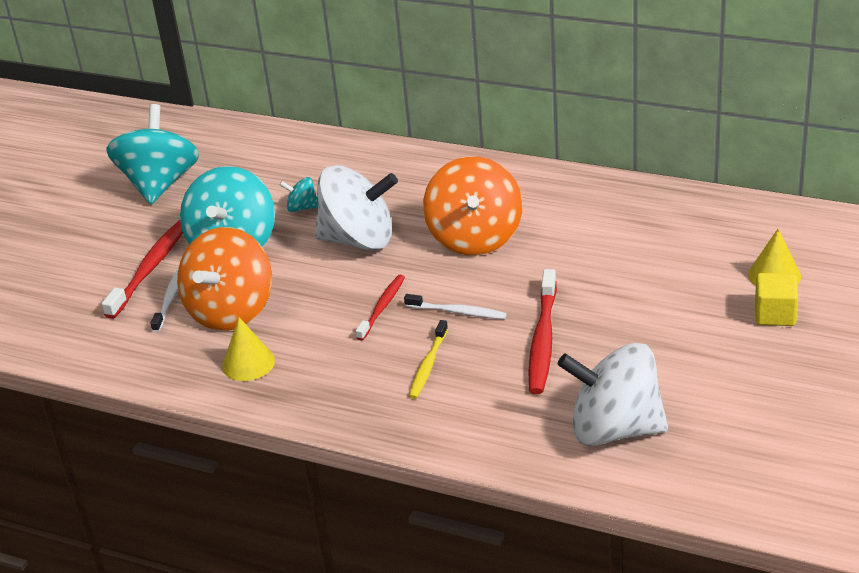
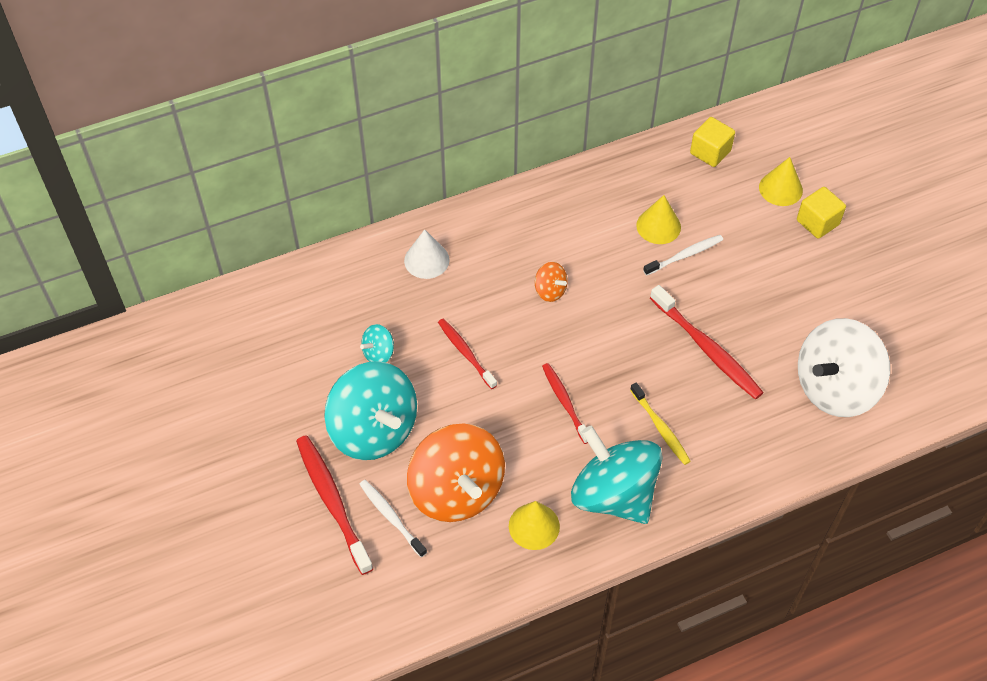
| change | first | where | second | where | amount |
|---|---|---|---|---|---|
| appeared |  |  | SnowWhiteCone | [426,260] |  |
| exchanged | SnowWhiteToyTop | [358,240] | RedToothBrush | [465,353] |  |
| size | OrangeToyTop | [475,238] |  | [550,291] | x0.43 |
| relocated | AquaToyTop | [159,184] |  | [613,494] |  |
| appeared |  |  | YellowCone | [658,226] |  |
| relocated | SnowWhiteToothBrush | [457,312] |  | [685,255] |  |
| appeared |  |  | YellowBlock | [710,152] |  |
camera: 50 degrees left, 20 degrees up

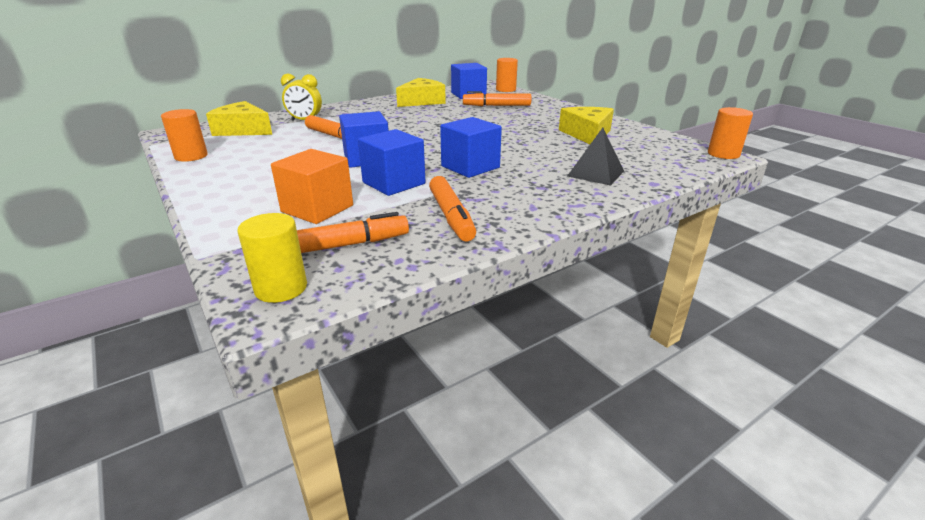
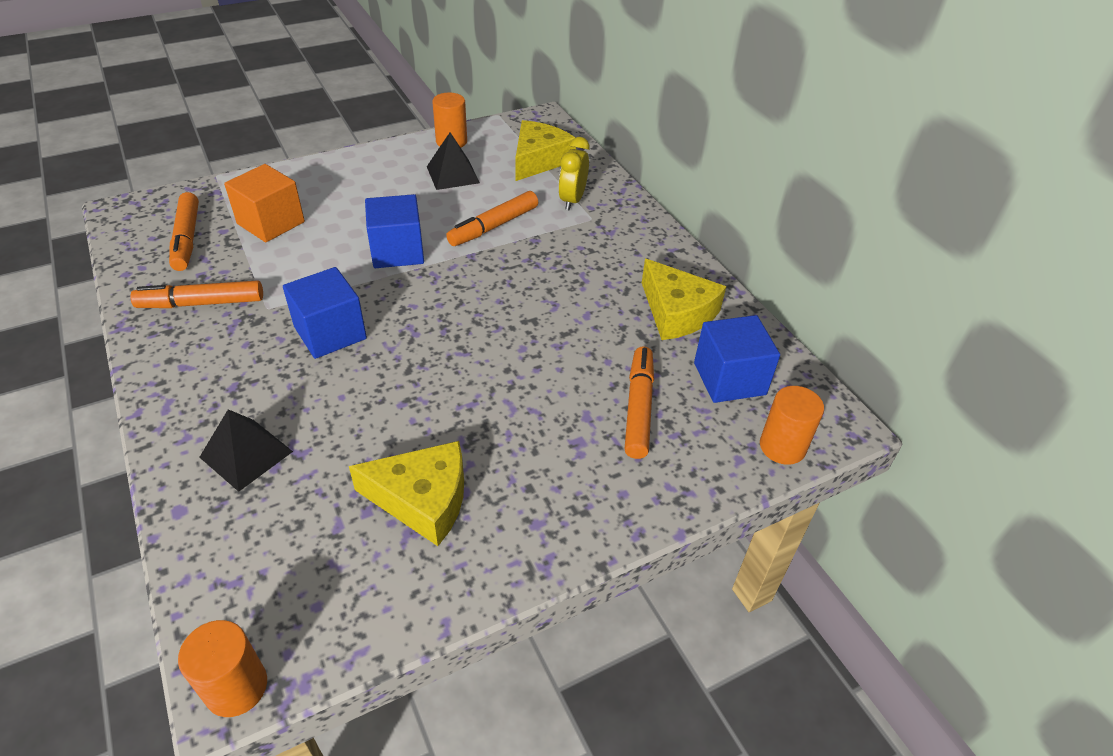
| change | first | where | second | where | amount |
|---|---|---|---|---|---|
| appeared |  |  | JetBlackSolidPyramid | [453,174] |  |
| missing | YellowCylinderShape | [281,288] |  |  |  |
| missing | BlueBlock | [394,183] |  |  |  |
camera: 95 degrees right, 15 degrees up

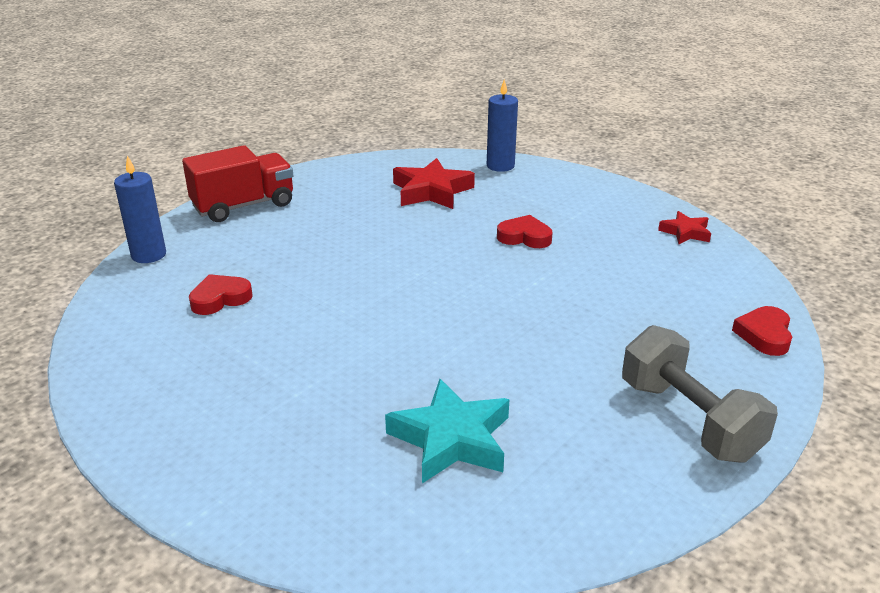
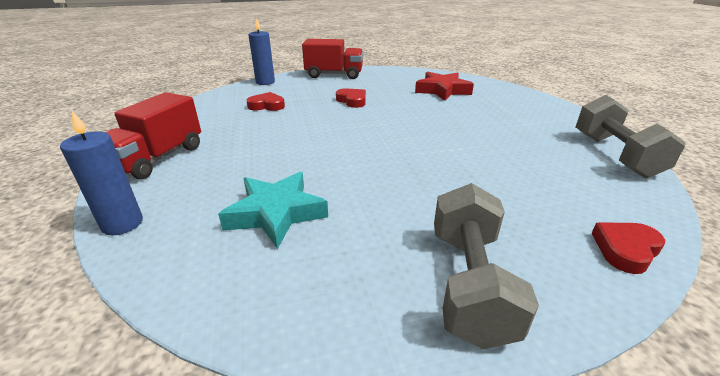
| change | first | where | second | where | amount |
|---|---|---|---|---|---|
| relocated | BlueWaxCandle | [500,166] |  | [122,224] |  |
| appeared |  |  | RedToyTruck | [158,158] |  |
| relocated | RedHeartShape | [524,237] |  | [352,101] |  |
| exchanged | RedStarShape | [685,232] | GreyDumbbell | [614,155] |  |
camera: 35 degrees right, 0 degrees up

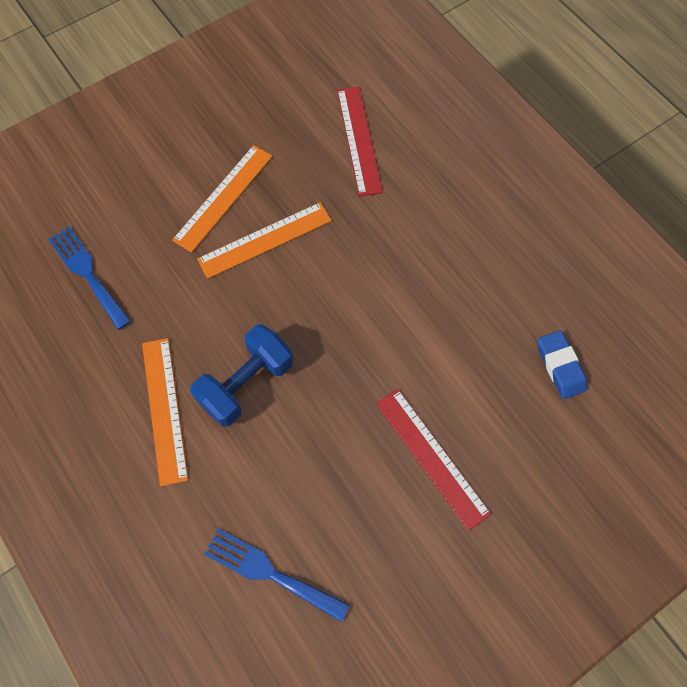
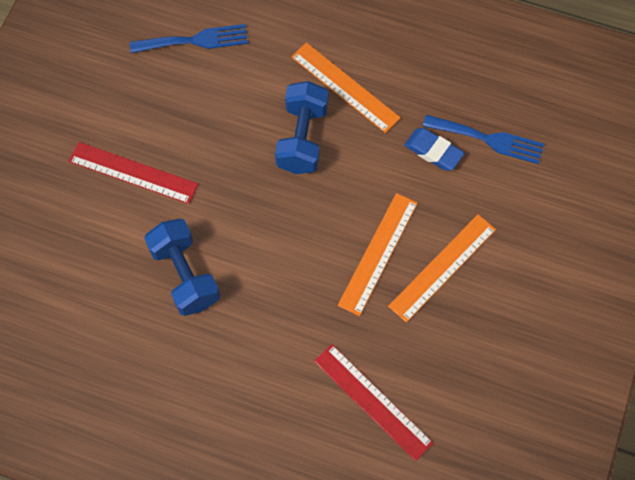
| change | first | where | second | where | amount |
|---|---|---|---|---|---|
| appeared |  |  | BlueDumbbell | [185,275] |  |
| spun | OrangeMeasuringStick | [223,197] |  | [442,267] | 45 degrees clockwise |
| relocated | BlueGumEraser | [560,366] |  | [433,151] |  |
camera: 145 degrees right, 0 degrees up

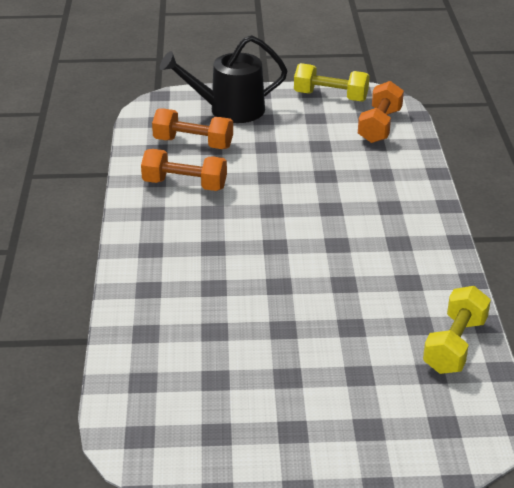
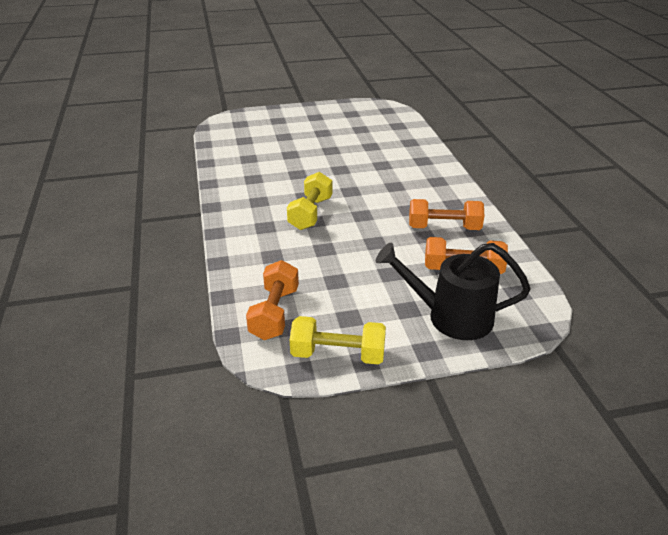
| change | first | where | second | where | amount |
|---|---|---|---|---|---|
| relocated | YellowDumbbell | [454,345] |  | [310,213] |  |
| spun | JetBlackWateringCan | [229,110] |  | [451,317] | 150 degrees counterclockwise |
camera: 170 degrees right, 0 degrees up

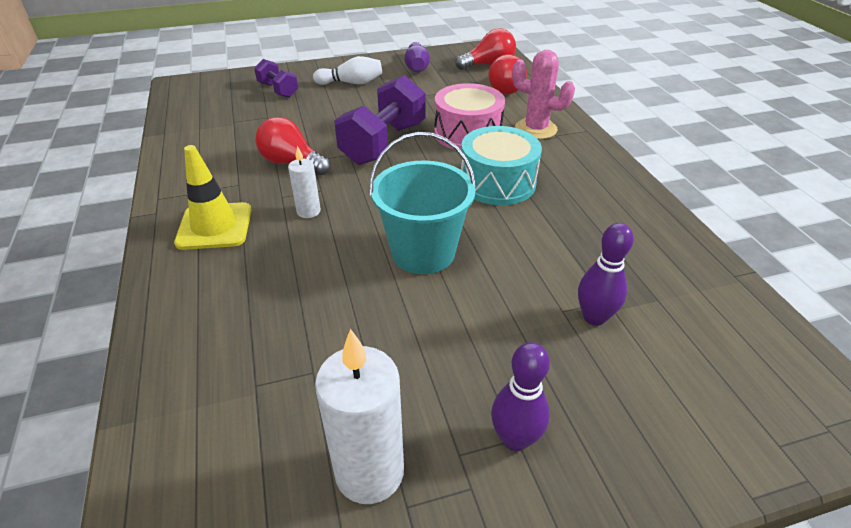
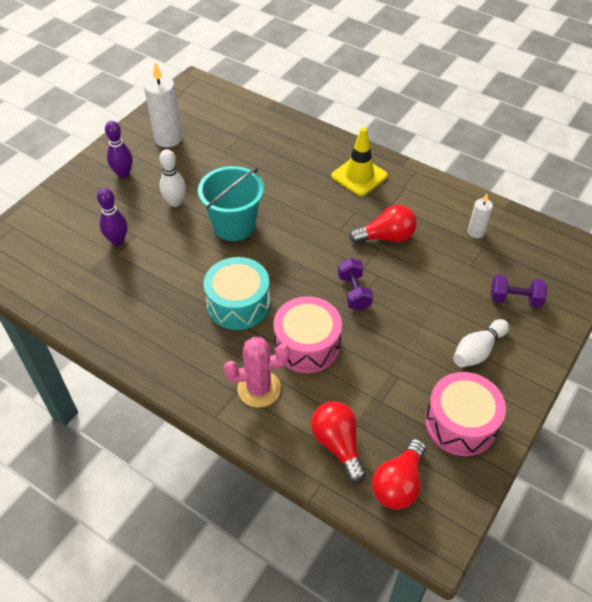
| change | first | where | second | where | amount |
|---|---|---|---|---|---|
| appeared |  |  | SnowWhiteSkittle | [175,202] |  |
| size | VioletDumbbell | [383,143] |  | [354,292] | x0.55 |
| exchanged | VioletSkittle | [416,67] | PinkSnareDrum | [460,423] |  |
| relocated | SnowWhiteWaxCandle | [308,211] |  | [476,232] |  |
camera: 140 degrees right, 10 degrees up

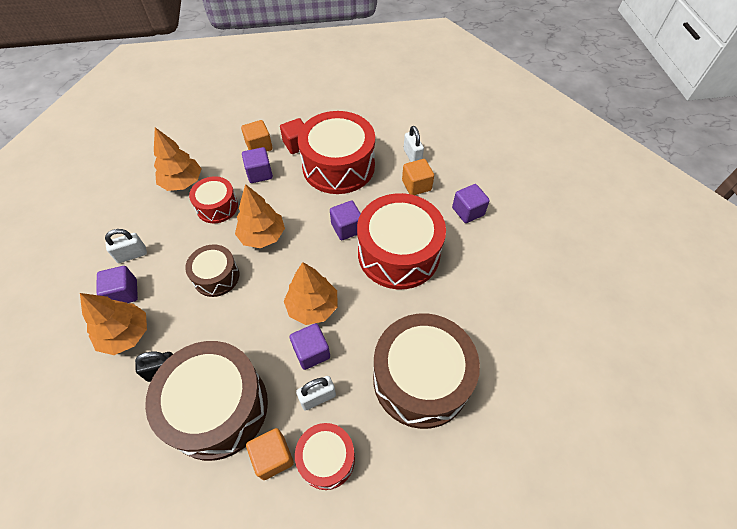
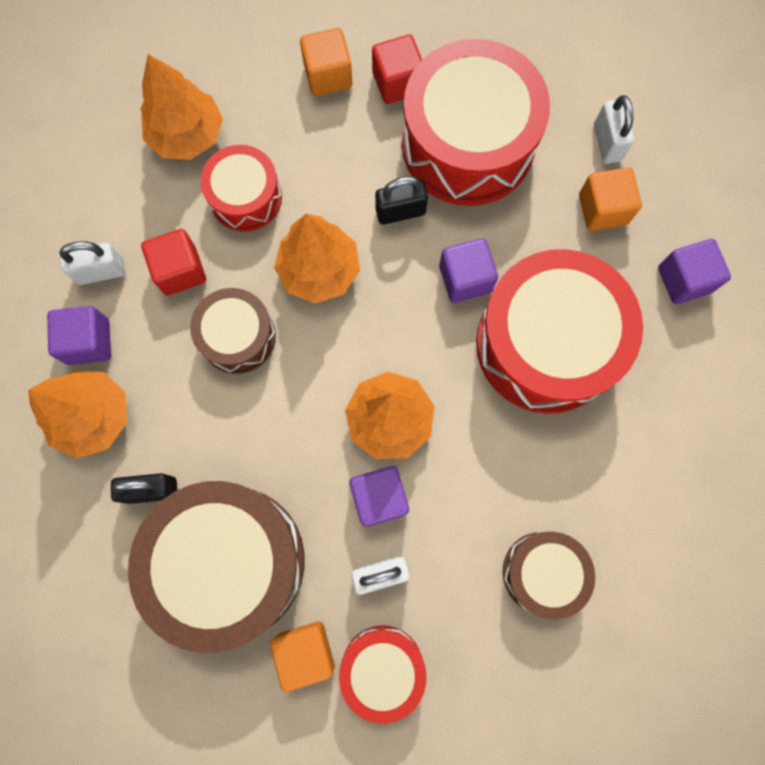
| change | first | where | second | where | amount |
|---|---|---|---|---|---|
| appeared |  |  | RedBlock | [180,271] |  |
| appeared |  |  | JetBlackLock | [400,212] |  |
| size | BrownSnareDrum | [421,379] |  | [542,573] | x0.54 |
| missing | VioletBlock | [259,173] |  |  |  |
camera: 10 degrees right, 20 degrees up

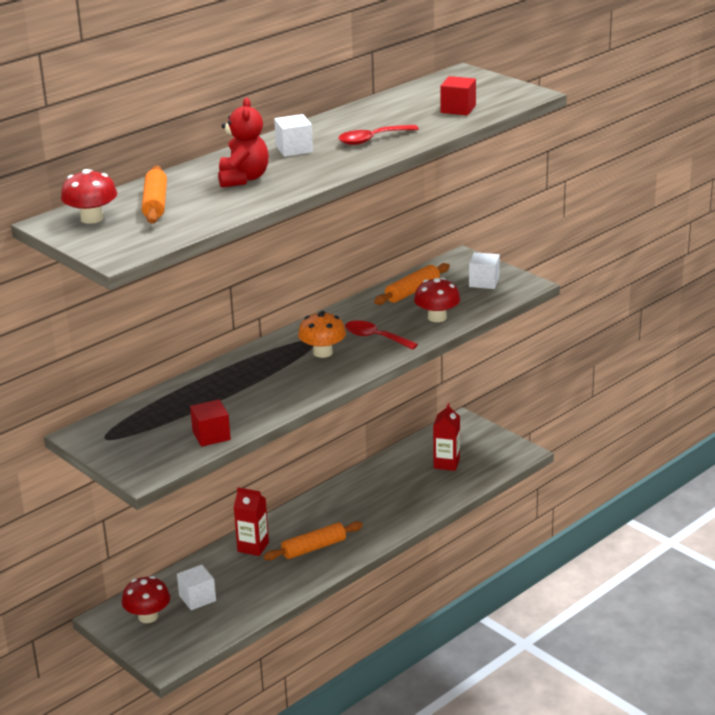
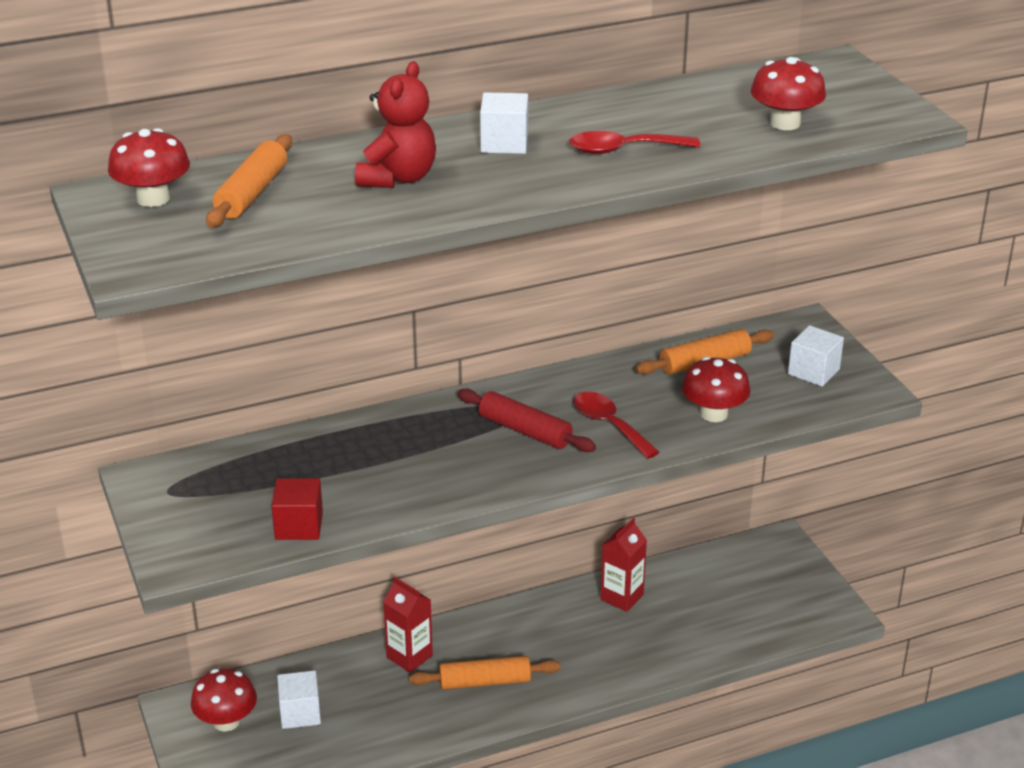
| change | first | where | second | where | amount |
|---|---|---|---|---|---|
| exchanged | OrangeMushroom | [323,352] | RedRollingPin | [525,431] |  |
| relocated | RedJuiceCarton | [446,463] |  | [622,597] |  |
| exchanged | RedBlock | [458,109] | RedMushroom | [785,123] |  |
camera: 20 degrees right, 5 degrees up

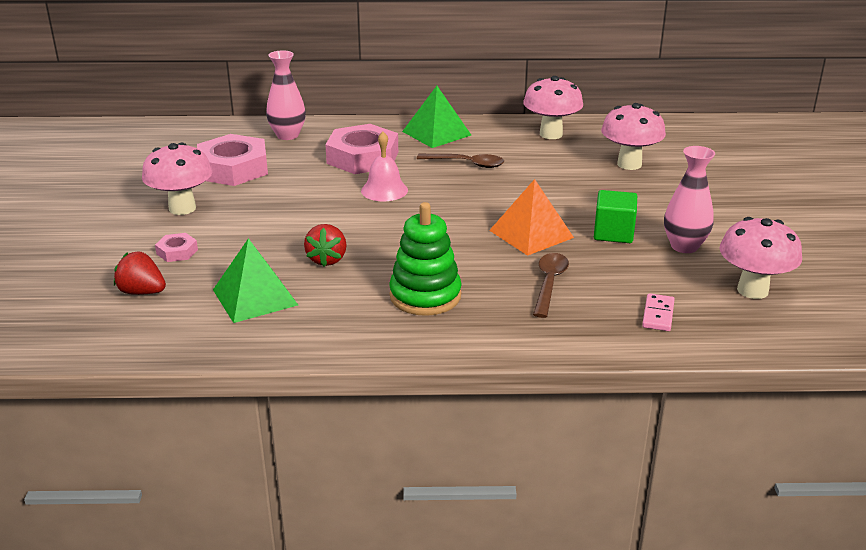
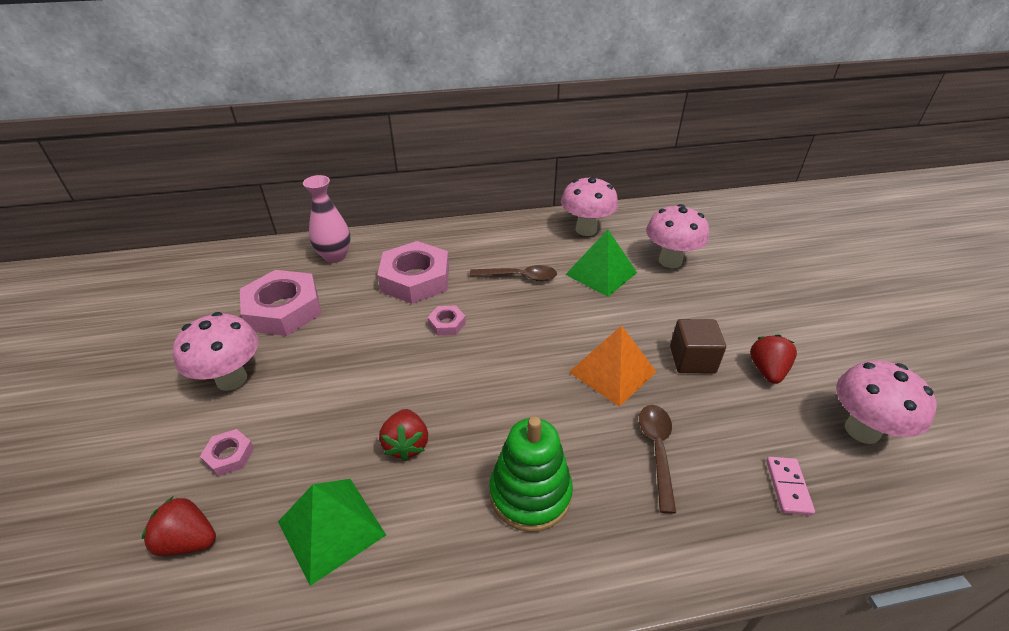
| change | first | where | second | where | amount |
|---|---|---|---|---|---|
| exchanged | PinkBell | [384,190] | PinkHexagonNut | [447,324] |  |
| relocated | EmeraldSolidPyramid | [436,133] |  | [601,273] |  |
| colour | EmeraldBlock | [613,233] | BrownBlock | [692,360] |  |
| exchanged | PinkTallVase | [684,246] | RedToyStrawberry | [767,370] |  |
camera: 10 degrees left, 10 degrees up

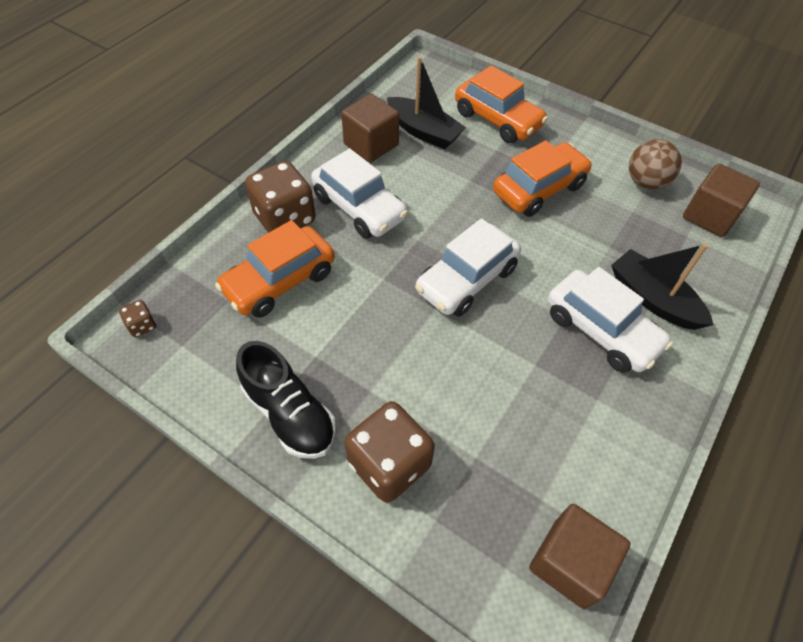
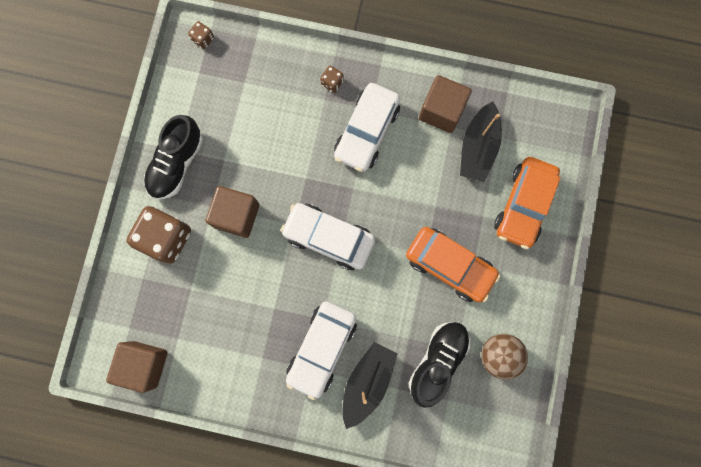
| change | first | where | second | where | amount |
|---|---|---|---|---|---|
| relocated | BrownBlock | [710,216] |  | [237,215] |  |
| size | BrownGameDie | [285,218] |  | [332,83] | x0.44 |
| appeared |  |  | JetBlackLaceUpShoe | [437,360] |  |
| missing | OrangeCar | [280,281] |  |  |  |
camera: 70 degrees right, 25 degrees up

